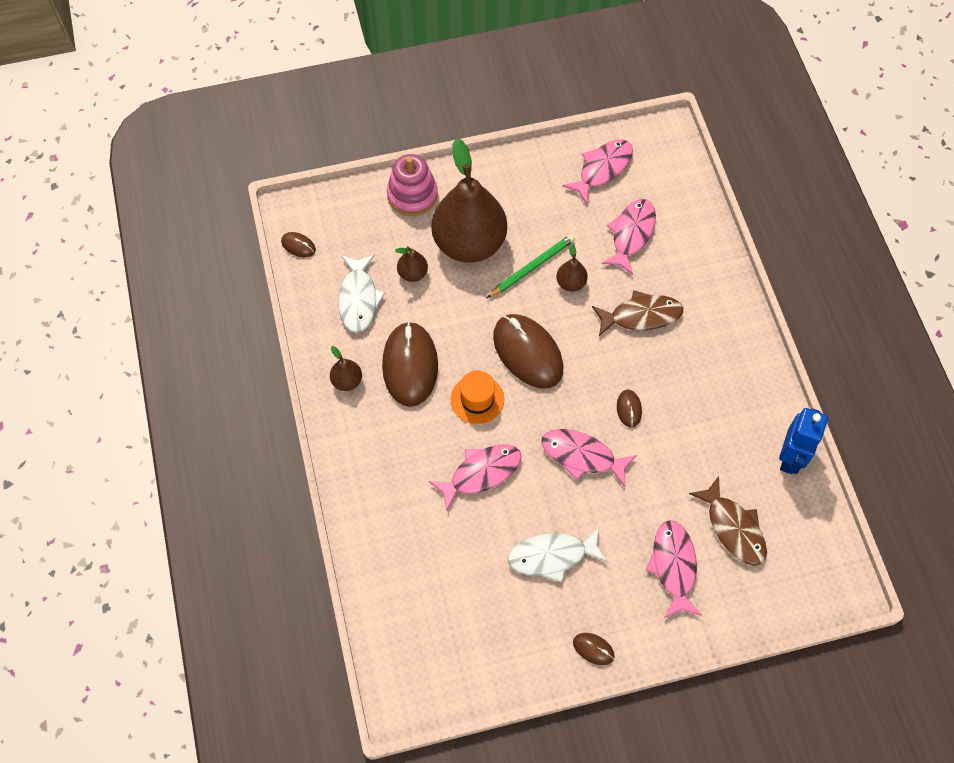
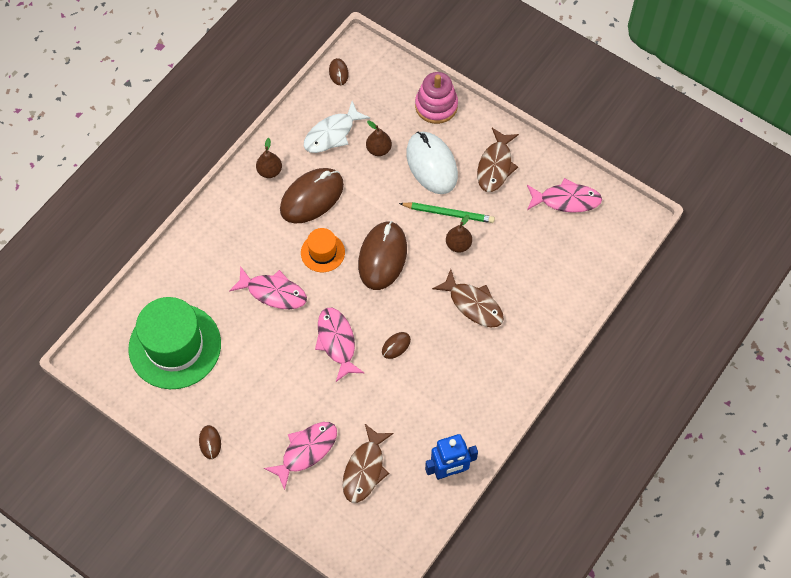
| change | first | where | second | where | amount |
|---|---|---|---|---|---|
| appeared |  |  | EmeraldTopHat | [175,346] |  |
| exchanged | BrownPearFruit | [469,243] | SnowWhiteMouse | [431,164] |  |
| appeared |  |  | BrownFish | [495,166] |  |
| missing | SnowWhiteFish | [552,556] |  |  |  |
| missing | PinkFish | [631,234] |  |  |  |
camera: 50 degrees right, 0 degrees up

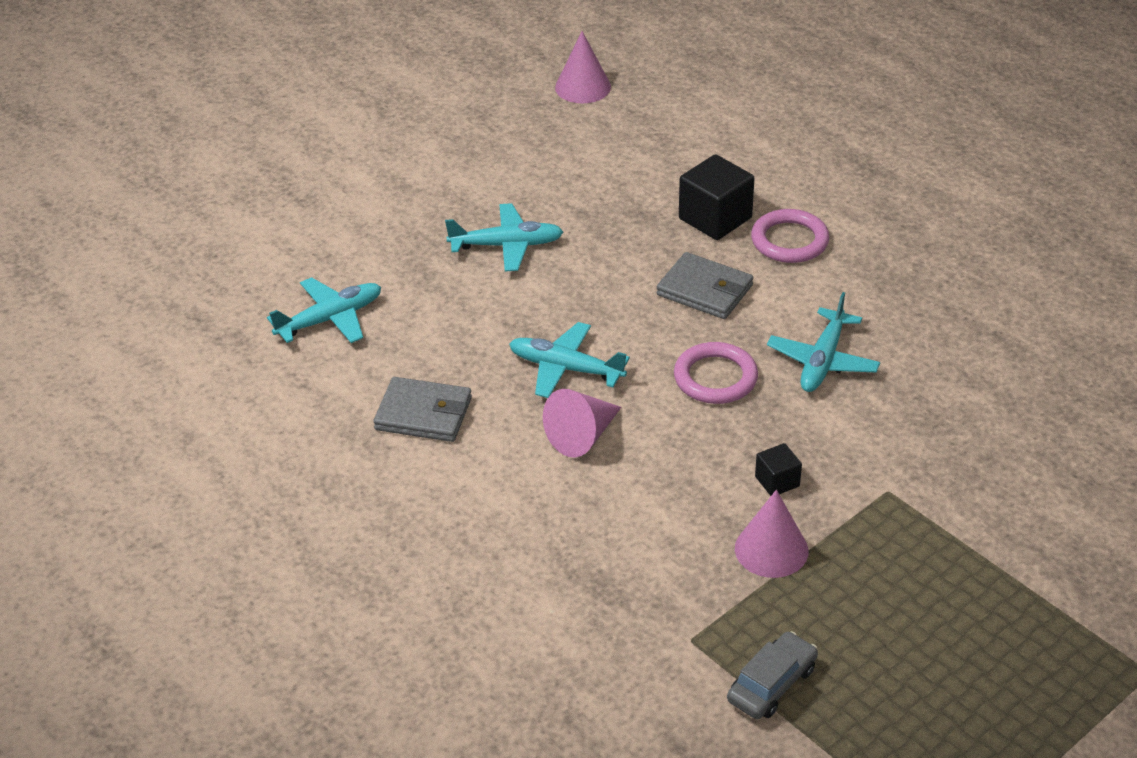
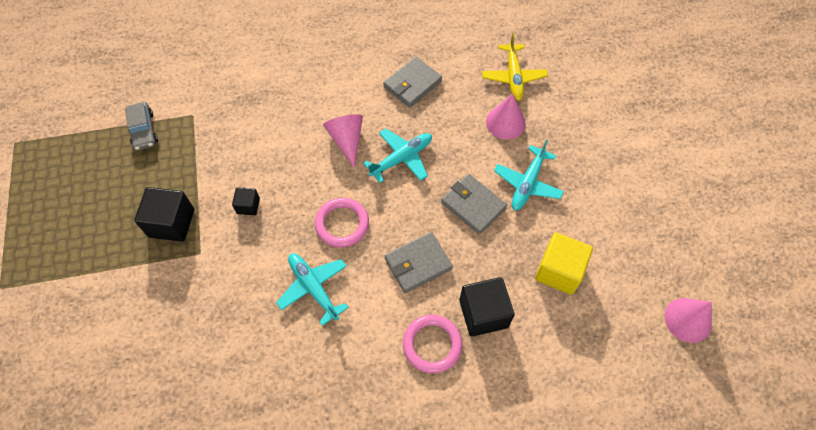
| change | first | where | second | where | amount |
|---|---|---|---|---|---|
| appeared |  |  | JetBlackBlock | [171,223] |  |
| appeared |  |  | GreyCardWallet | [473,205] |  |
| colour | AquaPlane | [330,319] | YellowPlane | [513,77] |  |
| relocated | PinkCone | [771,549] |  | [505,122] |  |
| appeared |  |  | YellowBlock | [559,271] |  |
camera: 120 degrees right, 20 degrees up

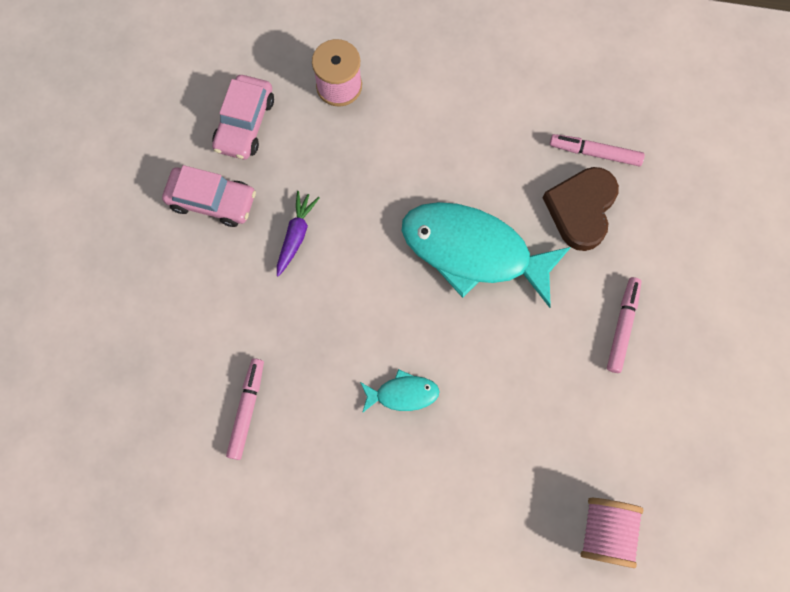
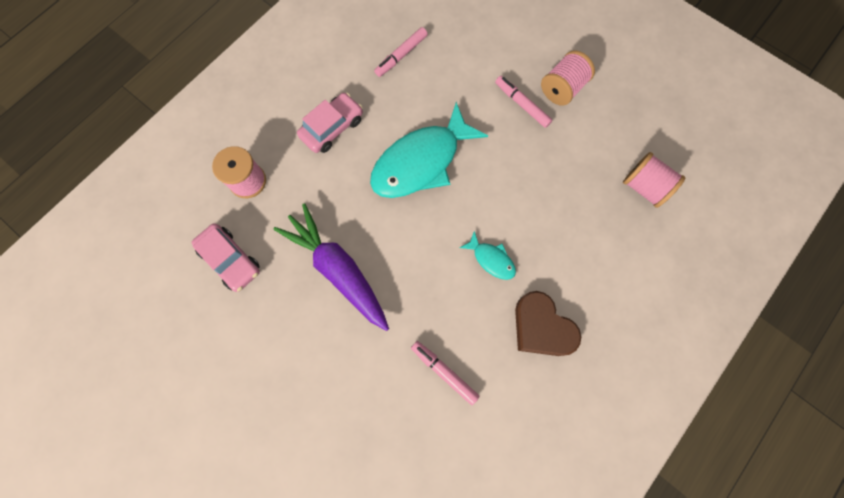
| change | first | where | second | where | amount |
|---|---|---|---|---|---|
| size | VioletToyCarrot | [296,235] |  | [337,269] | x2.07 |
| relocated | PinkCar | [212,200] |  | [332,128] |  |
| spun | AquaFish | [403,393] |  | [491,259] | 105 degrees clockwise |
| relocated | BrownHeartShape | [581,209] |  | [542,327] |  |
| appeared |  |  | PinkBobbin | [562,89] |  |
camera: 60 degrees left, 0 degrees up

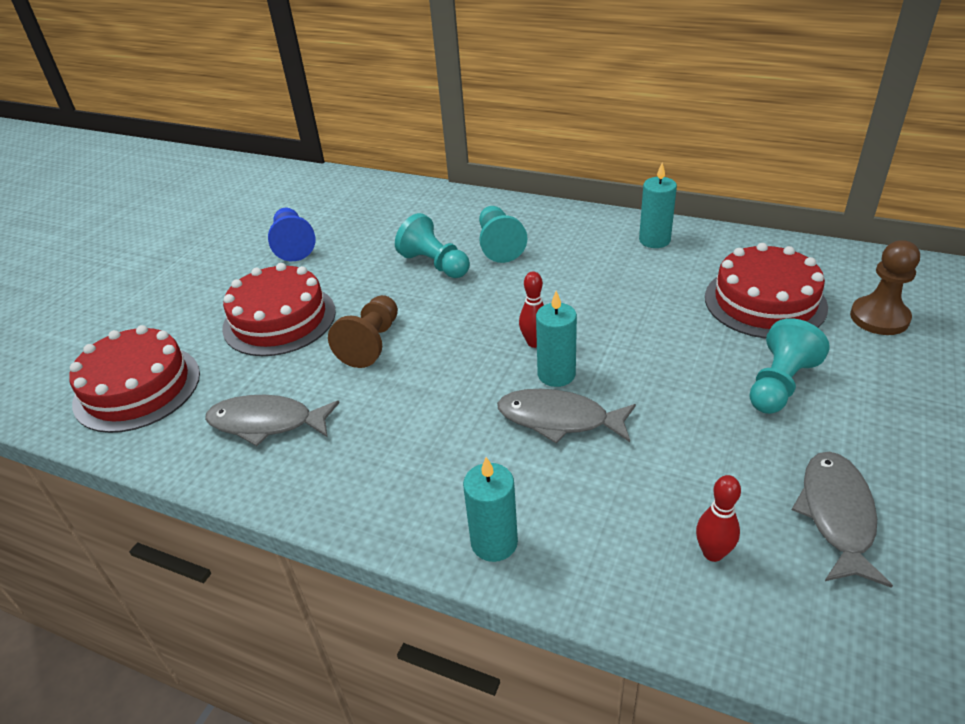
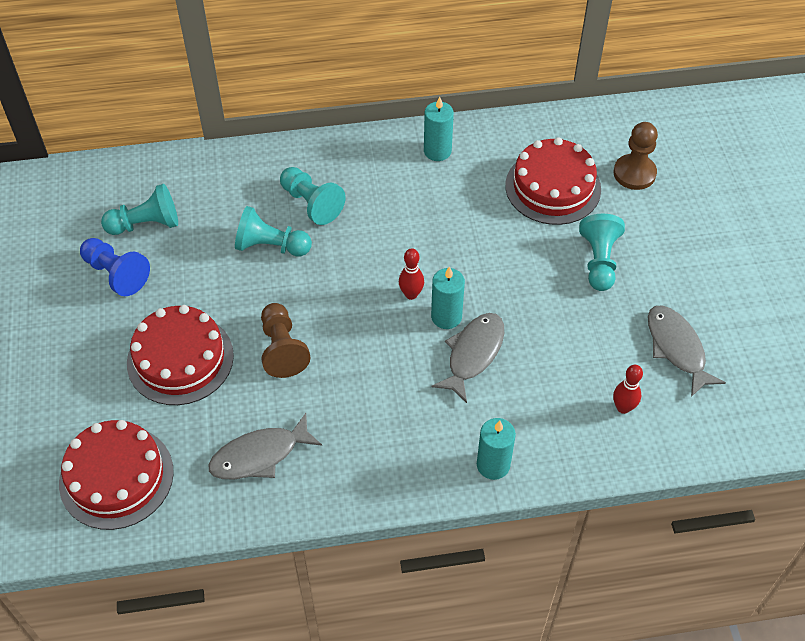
| change | first | where | second | where | amount |
|---|---|---|---|---|---|
| appeared |  |  | AquaPawn | [146,224] |  |
| spun | GreyFish | [559,419] |  | [473,354] | 135 degrees clockwise |
camera: 35 degrees left, 15 degrees up

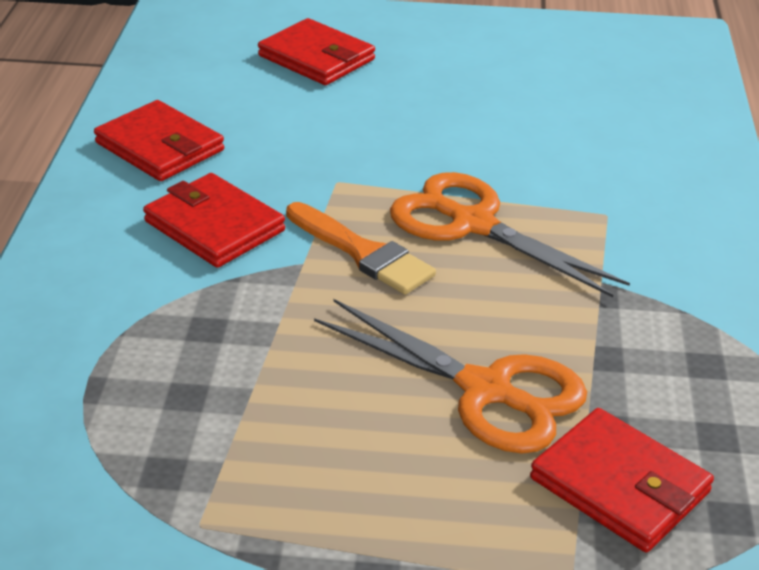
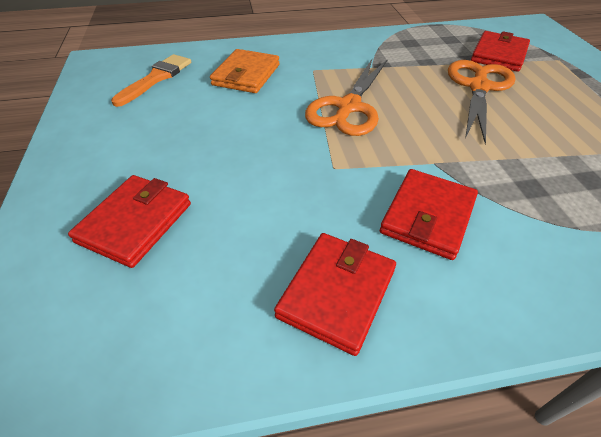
| change | first | where | second | where | amount |
|---|---|---|---|---|---|
| relocated | OrangePaintbrush | [362,253] |  | [156,78] |  |
| appeared |  |  | OrangeCardWallet | [246,75] |  |
camera: 105 degrees left, 10 degrees up

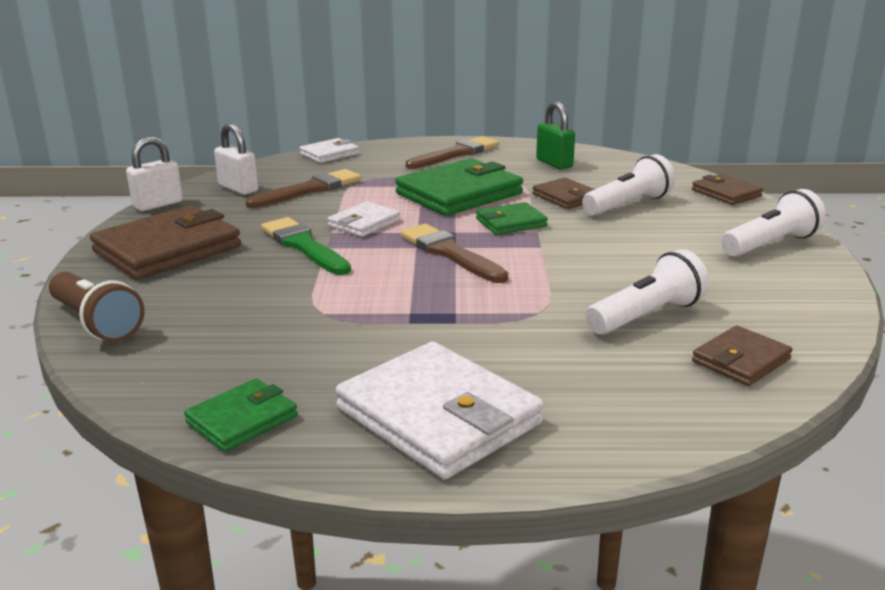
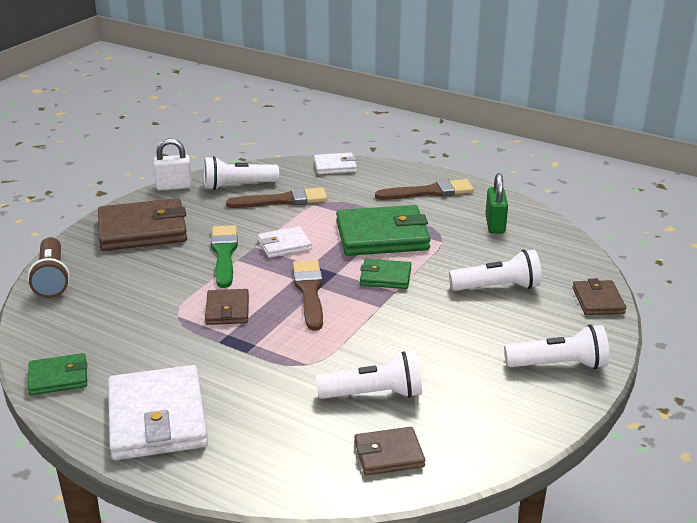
| change | first | where | second | where | amount |
|---|---|---|---|---|---|
| exchanged | SnowWhiteLock | [238,189] | SnowWhiteFlashlight | [237,185] |  |
| relocated | BrownCardWallet | [566,197] |  | [227,310] |  |
camera: 30 degrees right, 5 degrees up

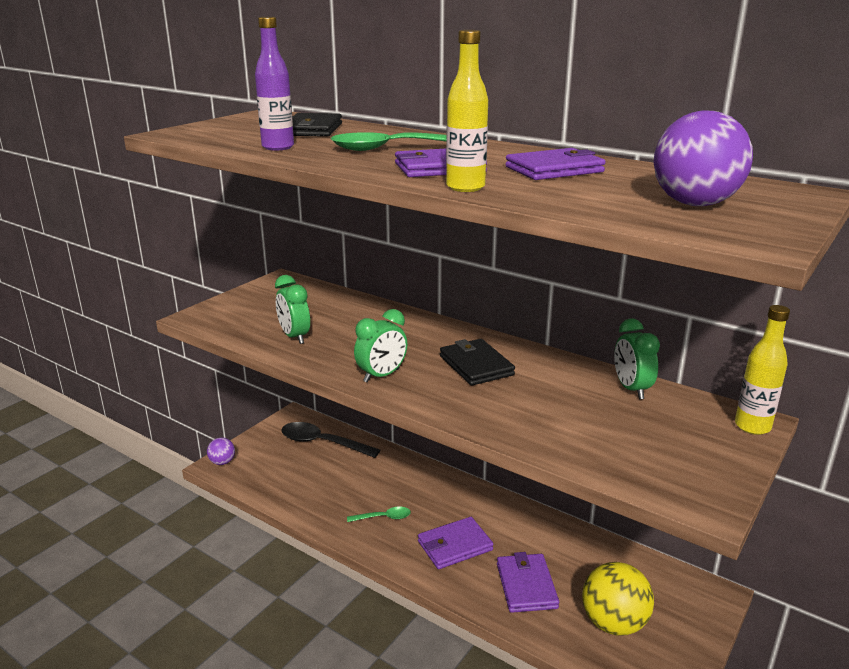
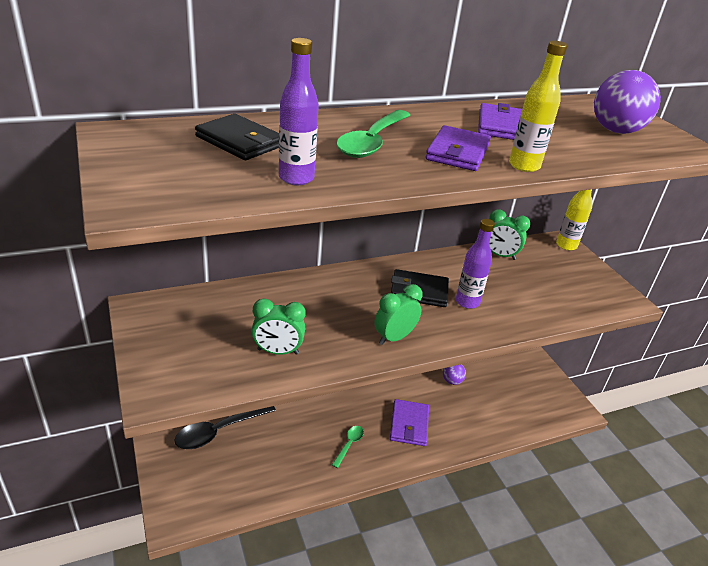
| change | first | where | second | where | amount |
|---|---|---|---|---|---|
| spun | EmeraldClock | [381,375] |  | [394,338] | 120 degrees counterclockwise |
| relocated | VioletSphere | [222,462] |  | [452,381] |  |
| appeared |  |  | VioletFlask | [467,302] |  |
| missing | VioletCardWallet | [526,585] |  |  |  |
| missing | YellowSphere | [613,623] |  |  |  |
camera: 60 degrees left, 10 degrees up

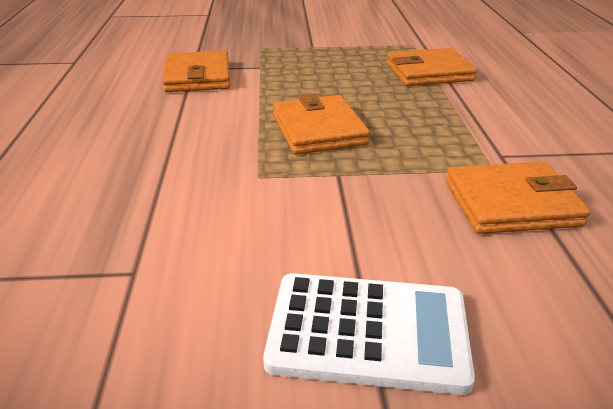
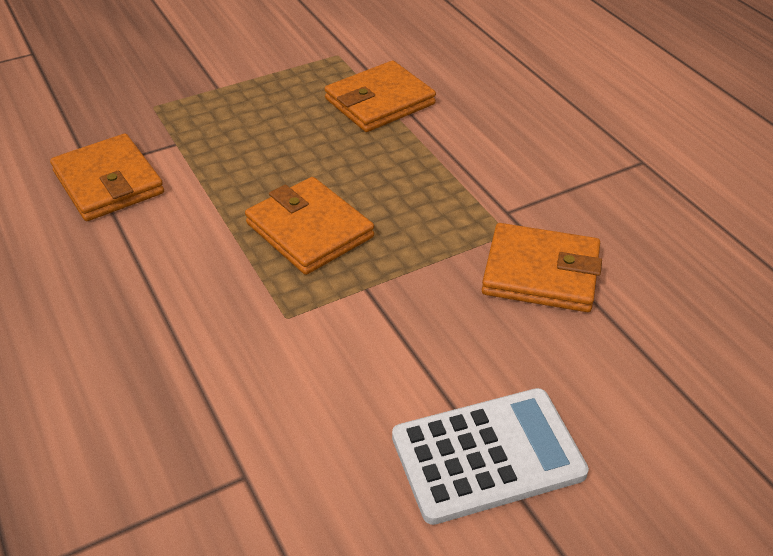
| change | first | where | second | where | amount |
|---|---|---|---|---|---|
| spun | OrangeCardWallet | [511,203] |  | [541,273] | 45 degrees clockwise |
camera: 25 degrees left, 10 degrees up

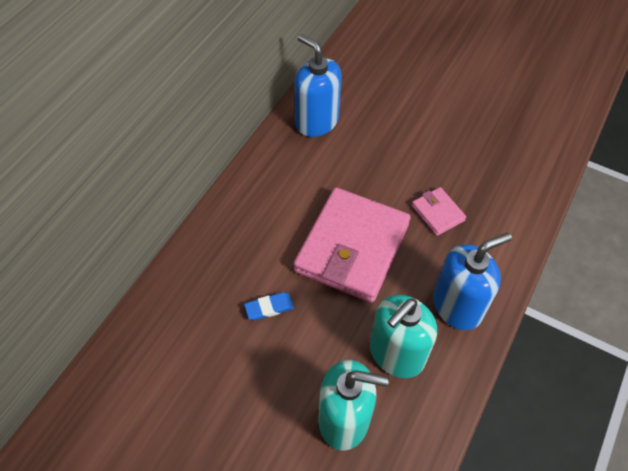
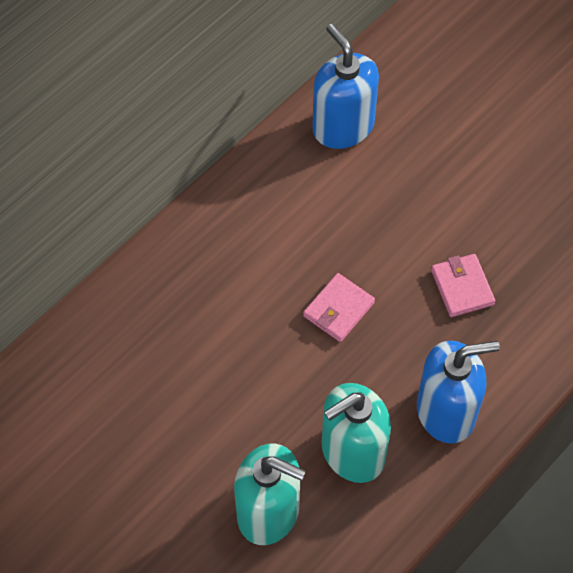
| change | first | where | second | where | amount |
|---|---|---|---|---|---|
| size | PinkCardWallet | [352,248] |  | [338,309] | x0.44 |
| missing | BlueGumEraser | [269,308] |  |  |  |
camera: 15 degrees right, 5 degrees up

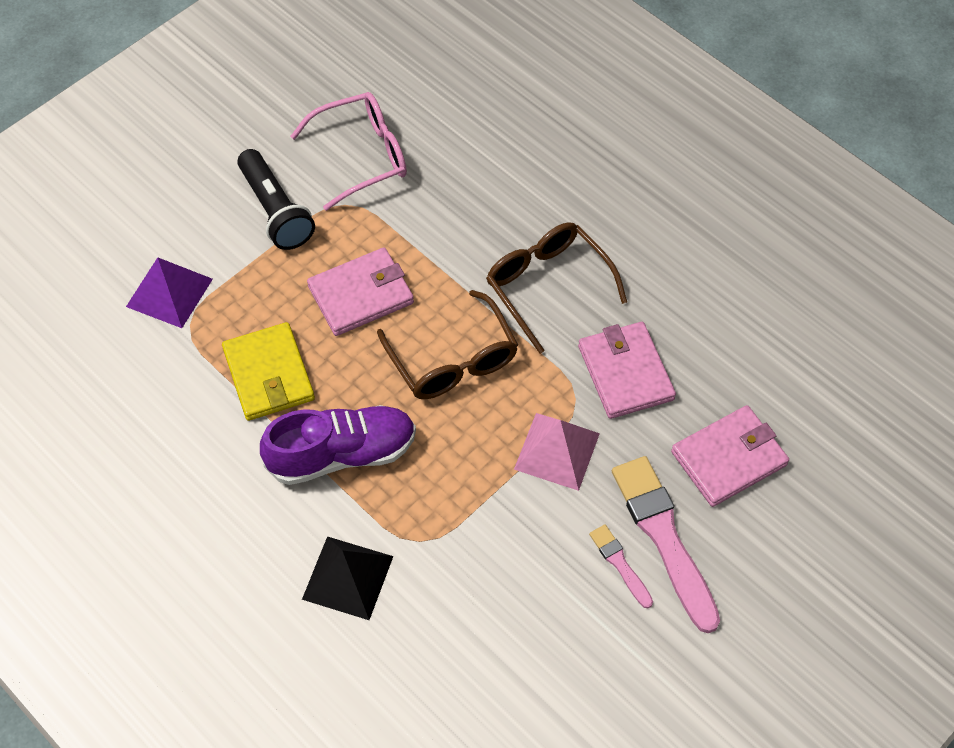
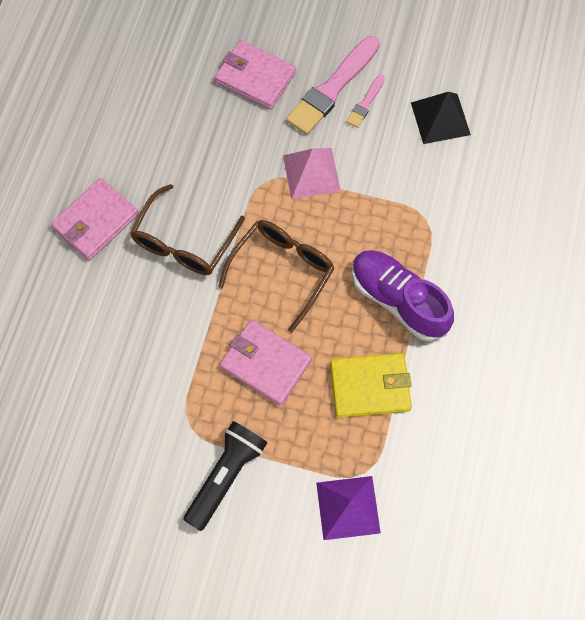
| change | first | where | second | where | amount |
|---|---|---|---|---|---|
| relocated | PinkCardWallet | [625,372] |  | [96,221] |  |
| spun | YellowCardWallet | [269,374] |  | [370,386] | 45 degrees clockwise |
| relocated | JetBlackSolidPyramid | [347,577] |  | [440,118] |  |
| missing | PinkSpectacles | [362,156] |  |  |  |
camera: 120 degrees left, 10 degrees up

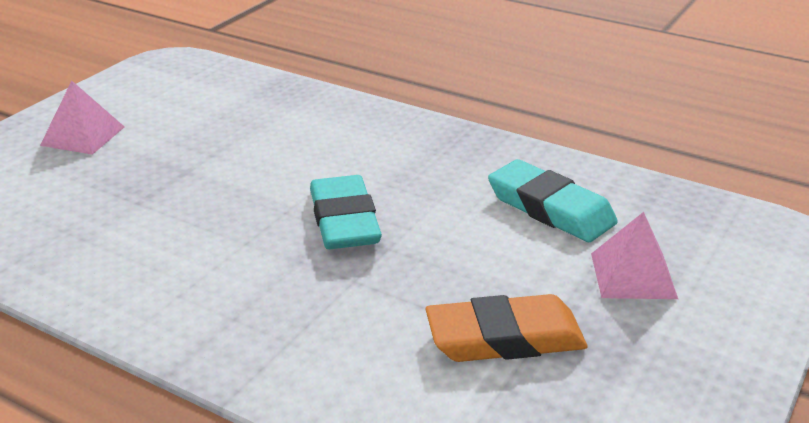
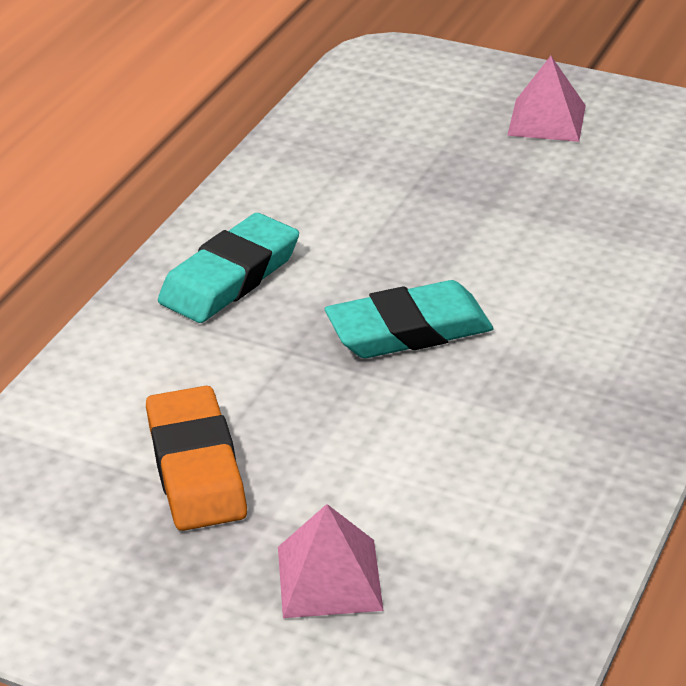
| change | first | where | second | where | amount |
|---|---|---|---|---|---|
| relocated | AquaGumEraser | [550,208] |  | [230,277] |  |
camera: 85 degrees right, 5 degrees up

